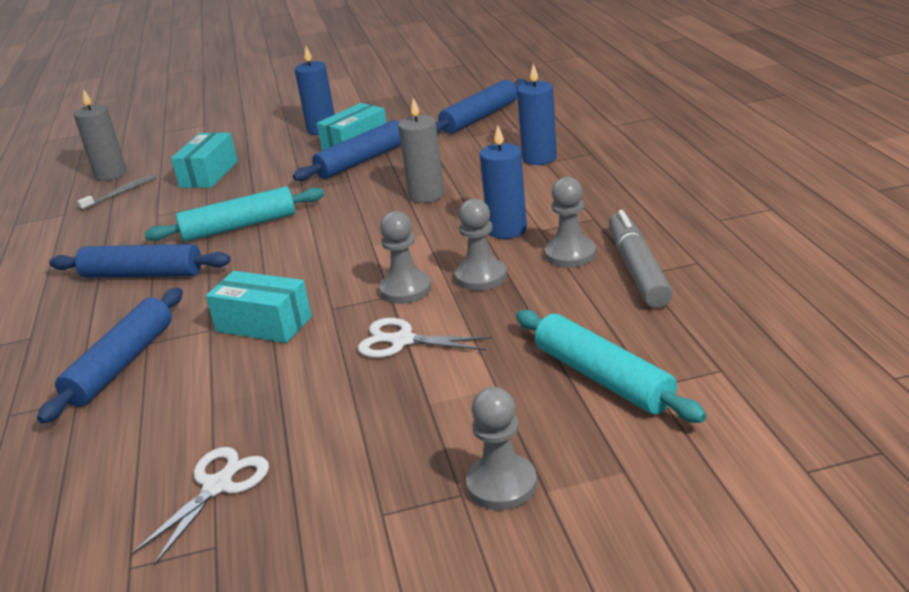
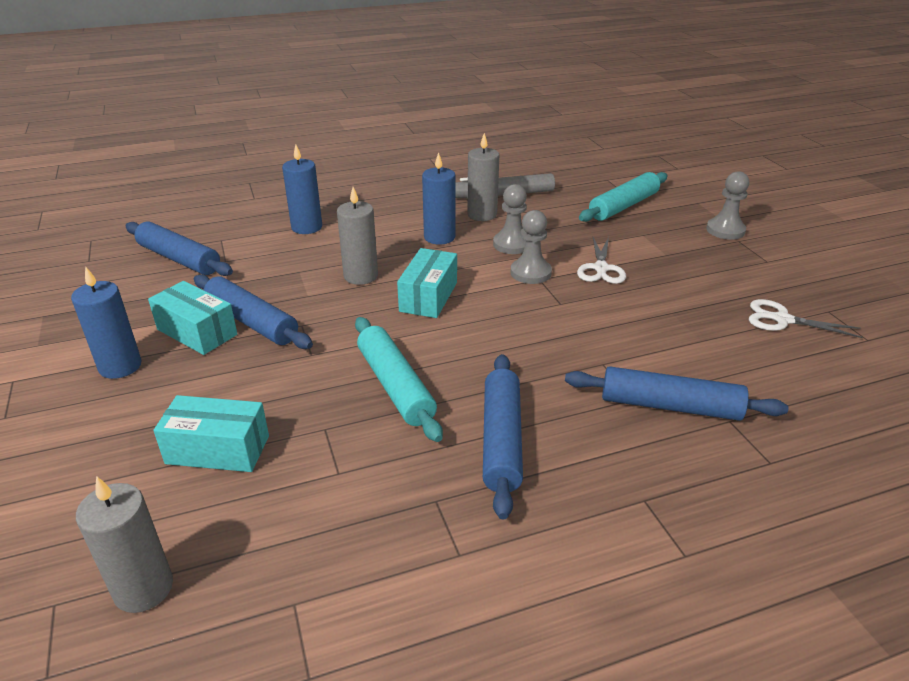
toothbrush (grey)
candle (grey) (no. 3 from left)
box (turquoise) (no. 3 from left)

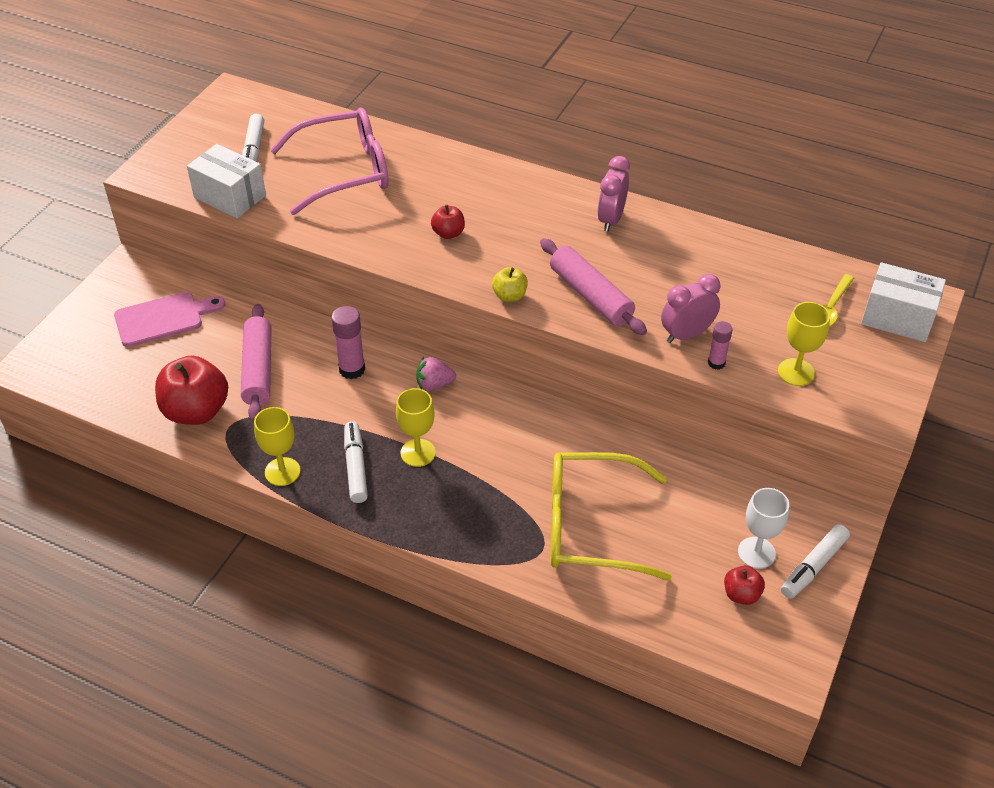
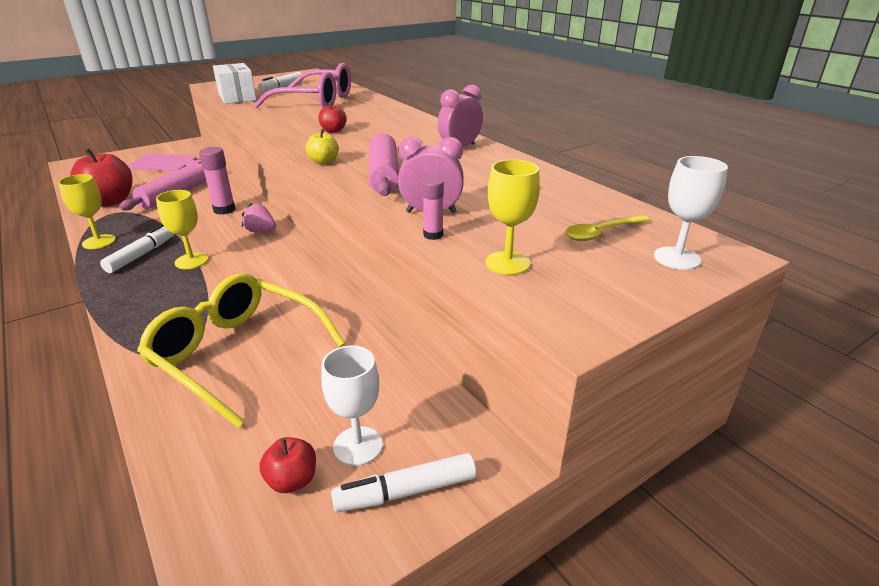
goblet (white) (no. 2 from left)

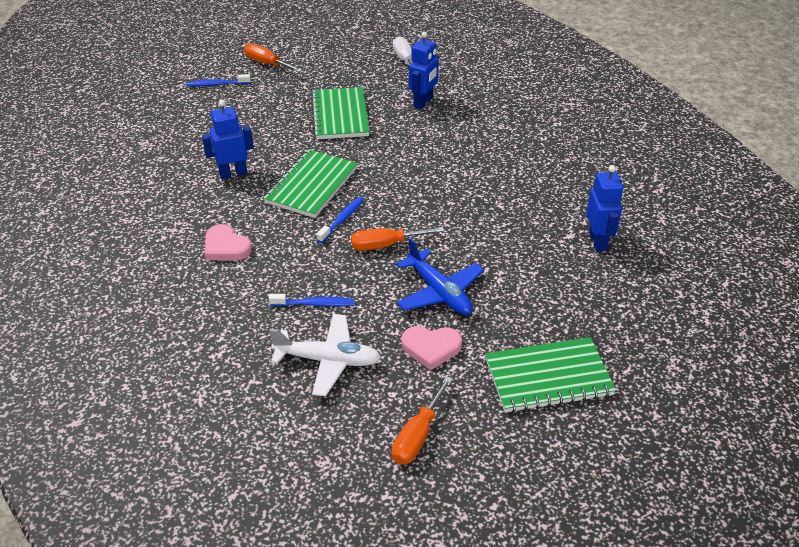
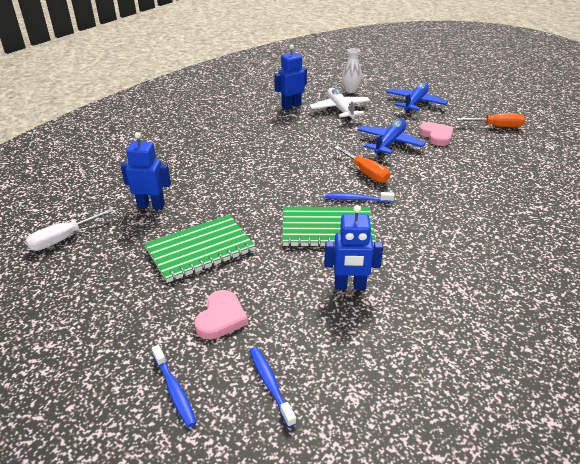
screwdriver (orange) (no. 1 from left in the first image)
robot (blue) (no. 3 from left)
heart (pink) (no. 1 from left)
toothbrush (blue) (no. 2 from left)
plane (white)
plane (blue) (no. 2 from left)
vase (white)

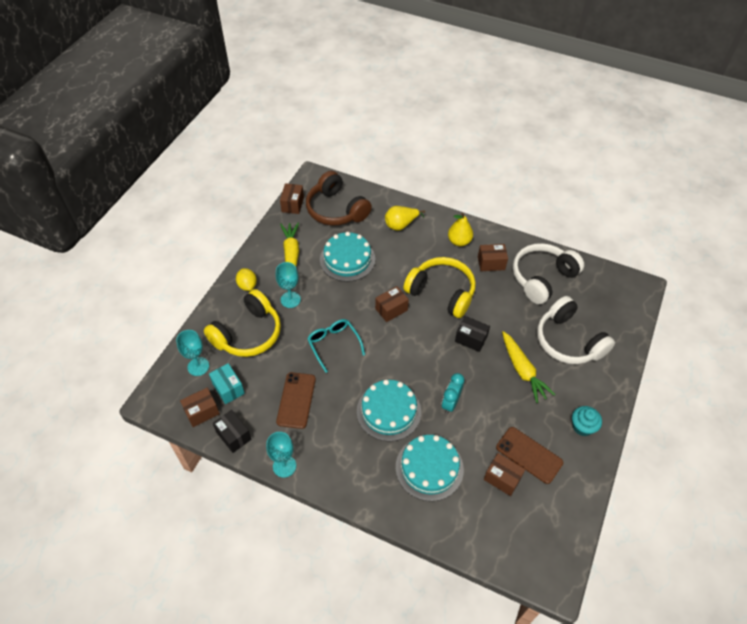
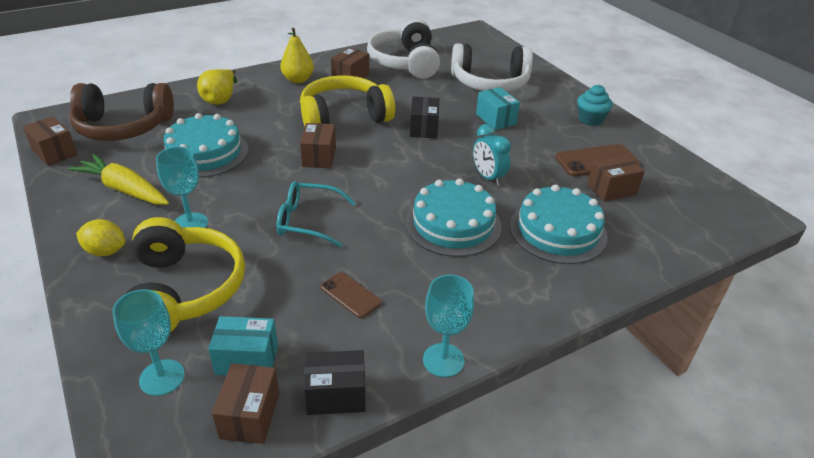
box (black) (no. 2 from left)
box (turquoise) (no. 2 from left)
phone (brown) (no. 1 from left)

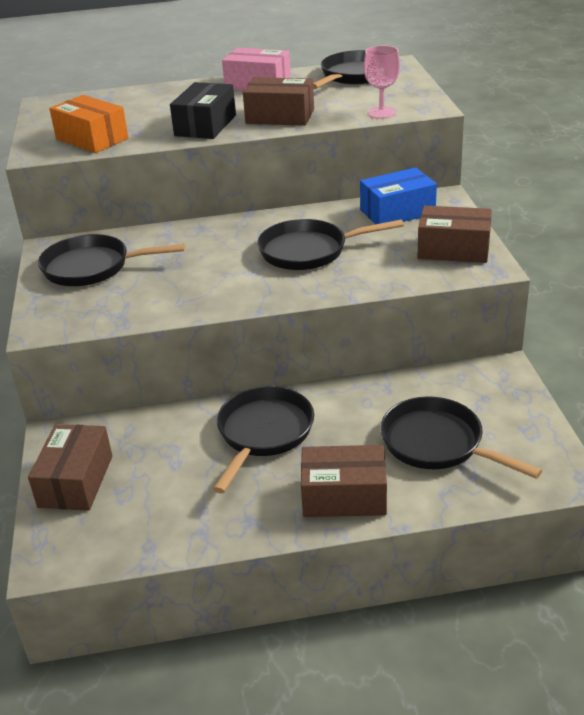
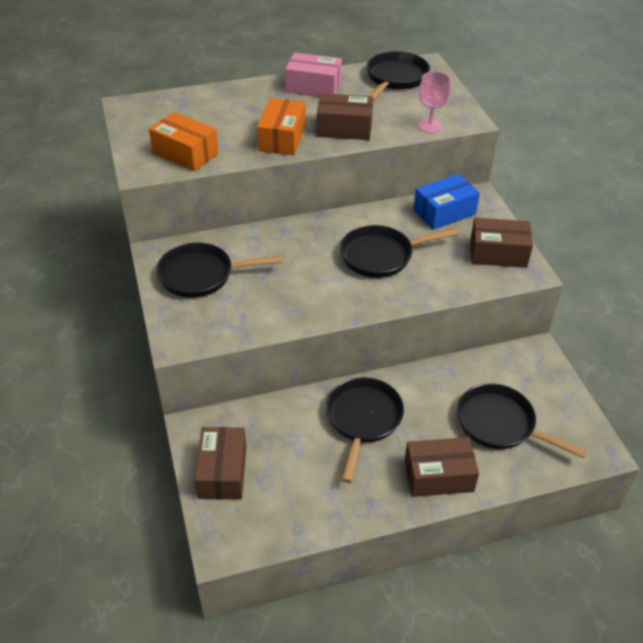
box (orange) (no. 2 from left)

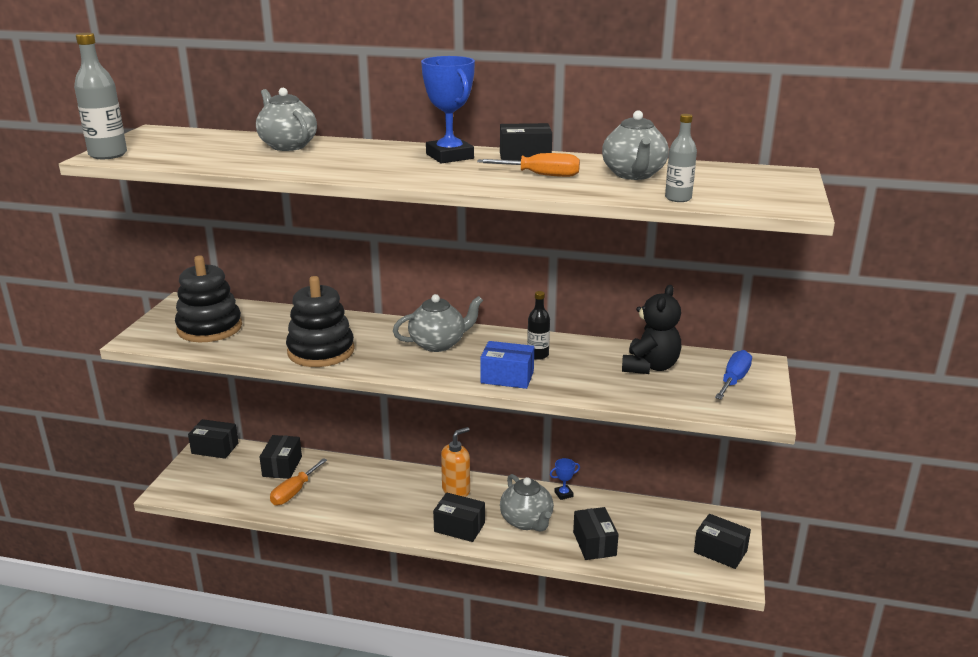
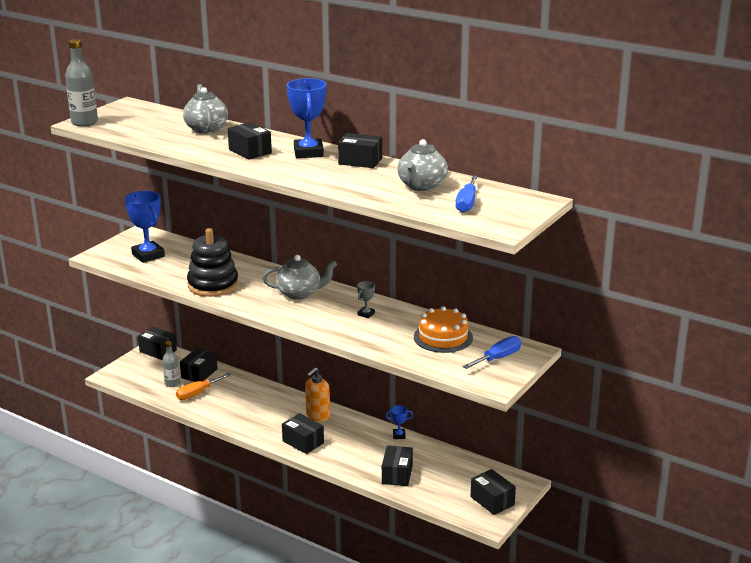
bottle (grey) (no. 2 from left)
screwdriver (orange) (no. 2 from left in the first image)
trophy (blue) (no. 1 from left)
cake (orange)
trophy (grey)
box (blue)
soap dispenser (orange)
teapot (grey) (no. 3 from left in the first image)
box (black) (no. 3 from left)
screwdriver (blue) (no. 1 from left)

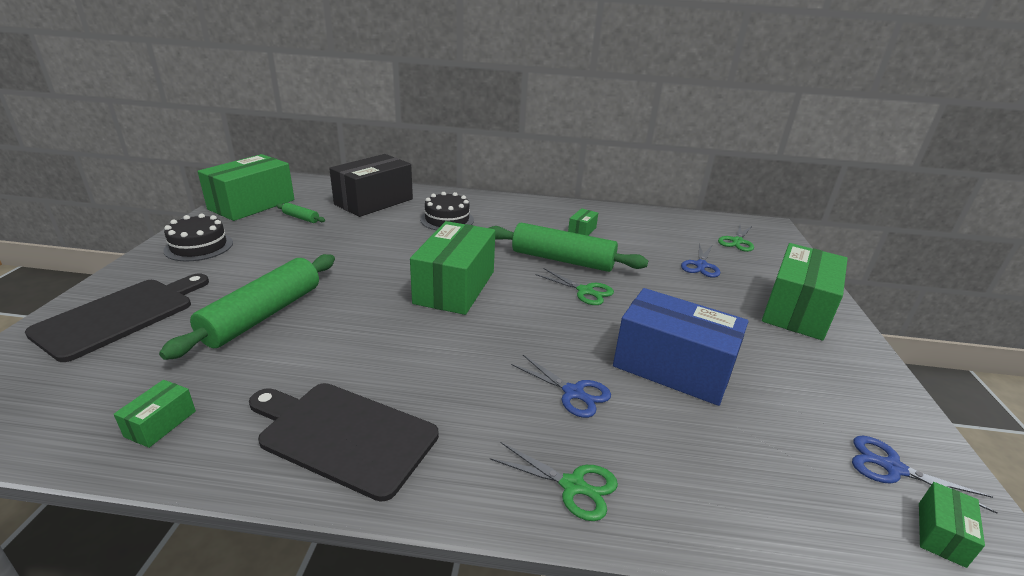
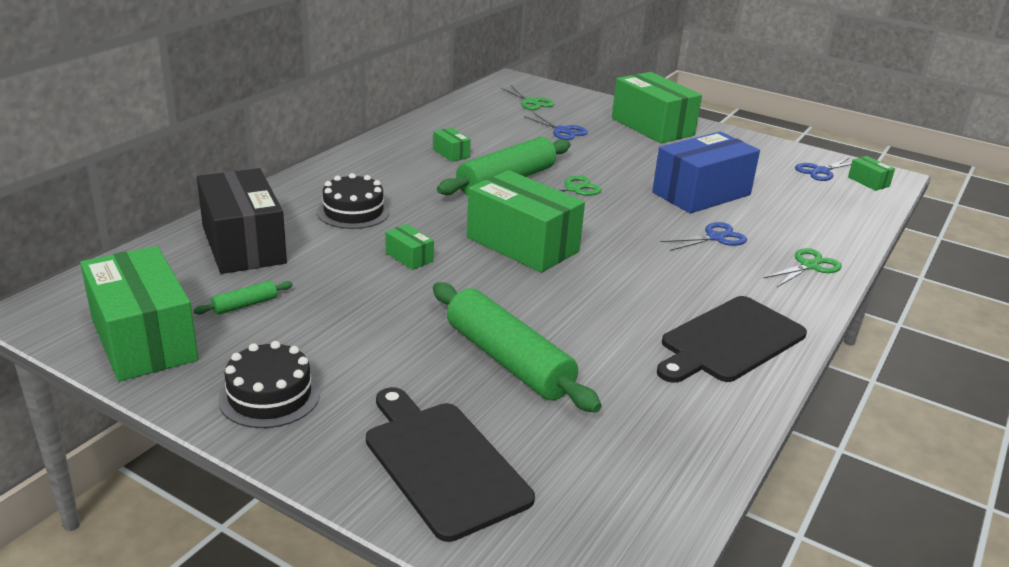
box (green) (no. 2 from left)

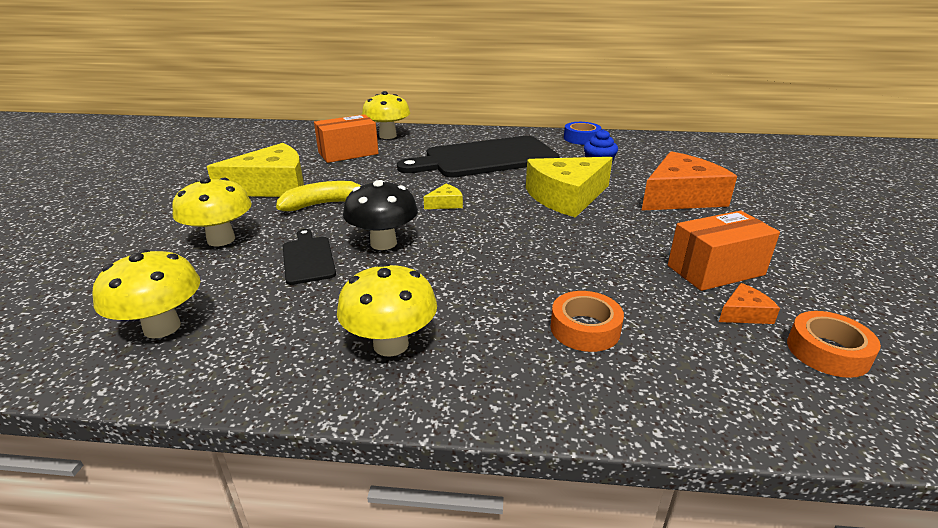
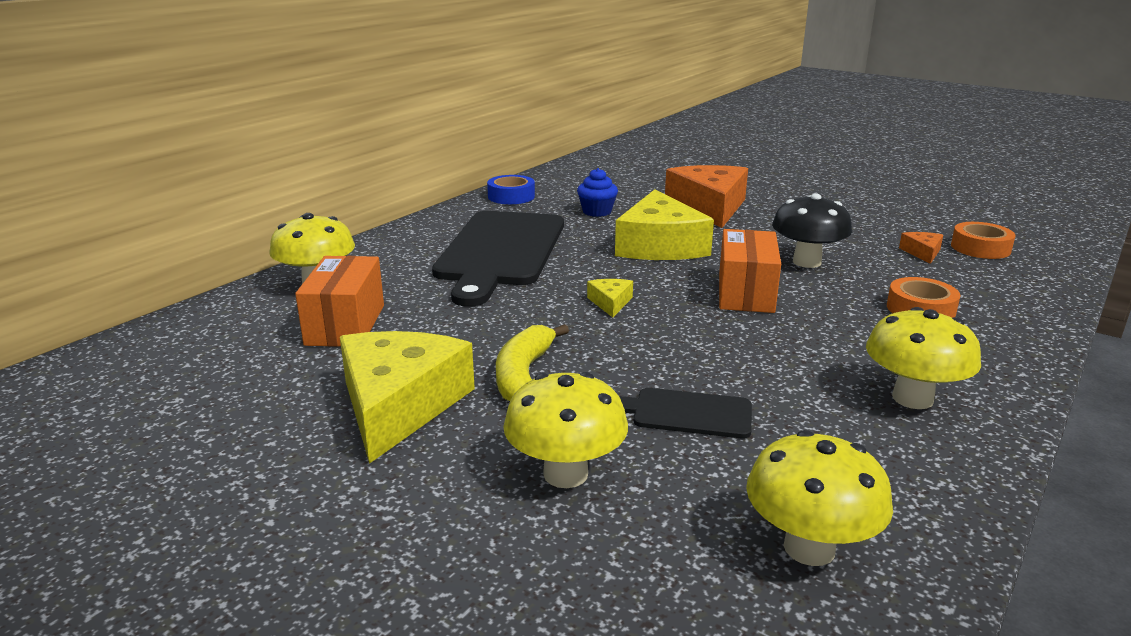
mushroom (black)
box (orange) (no. 2 from left)

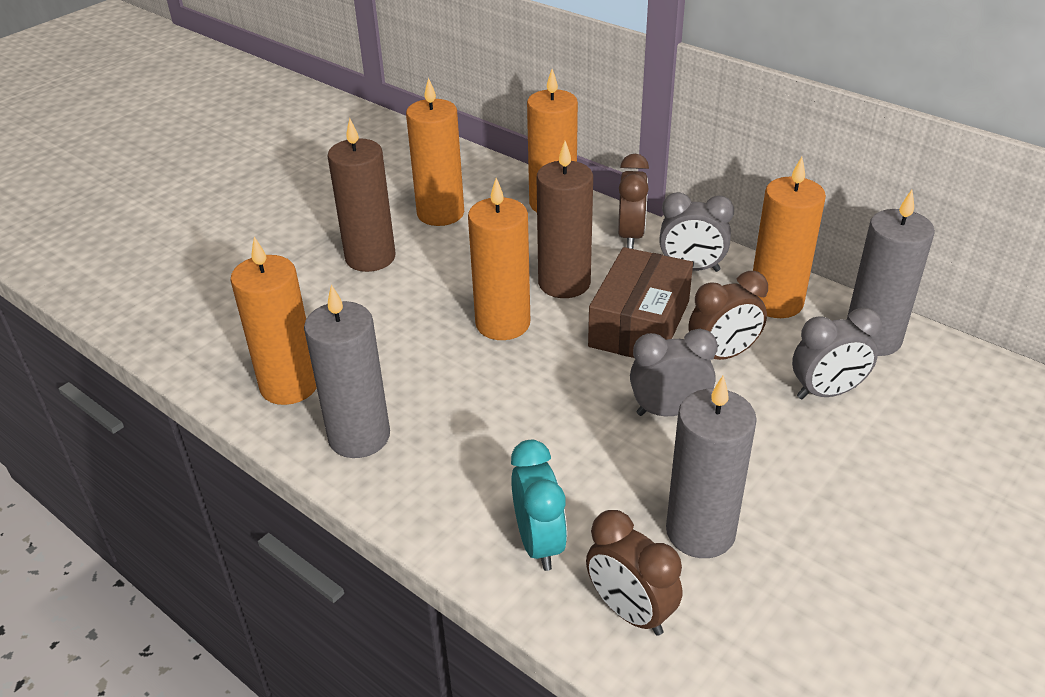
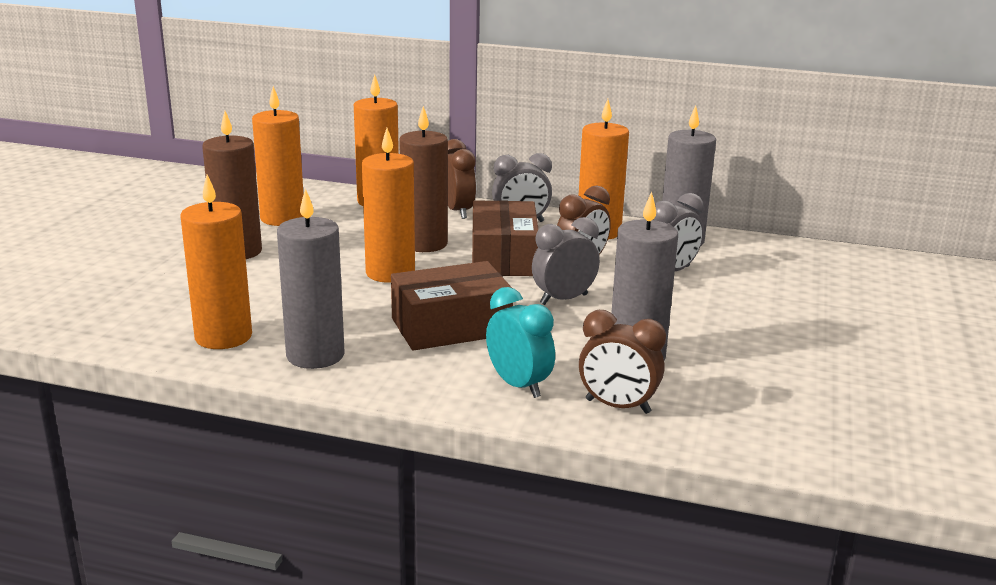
box (brown) (no. 1 from left)

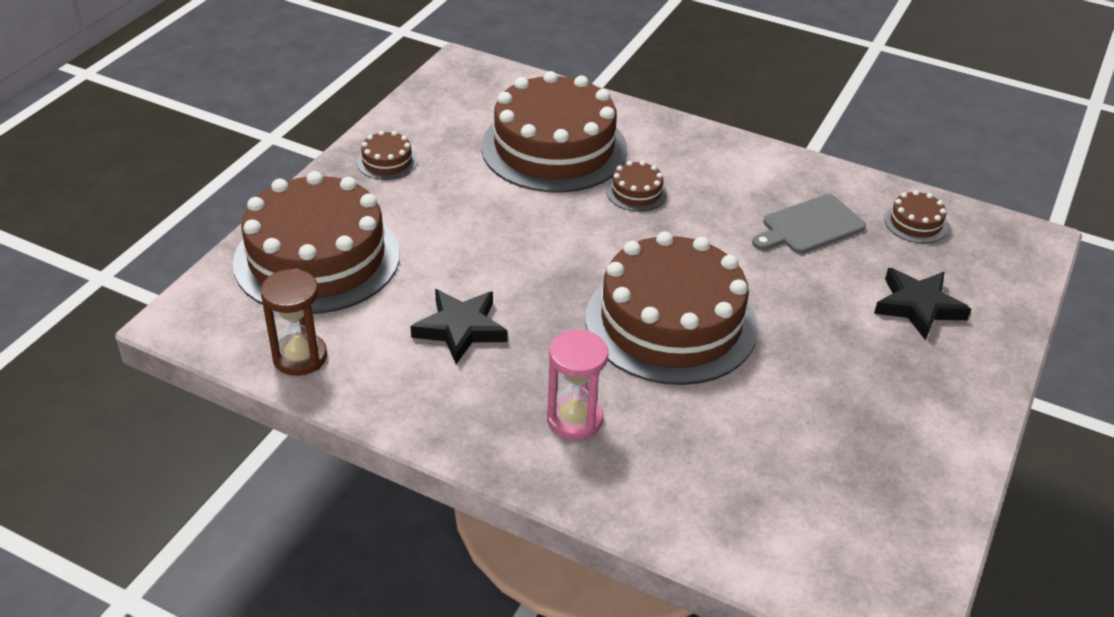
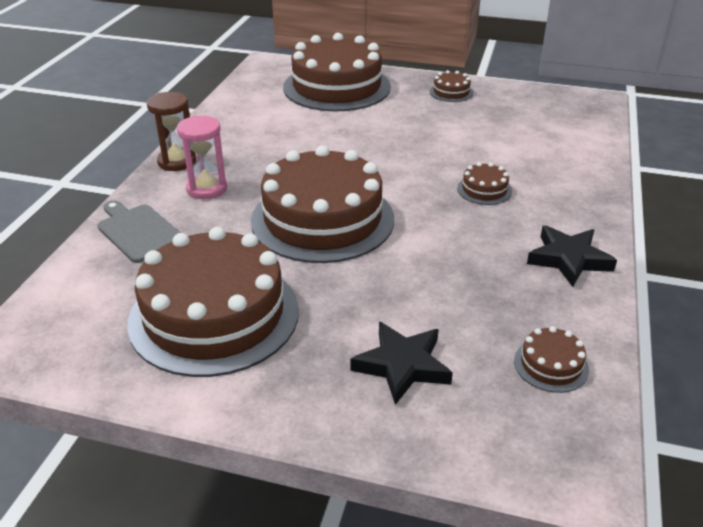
cake (brown) (no. 1 from left)
cutting board (grey)
hourglass (brown)
star (black) (no. 2 from left)

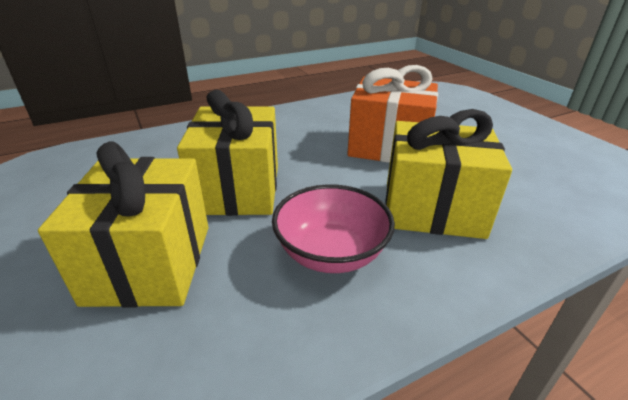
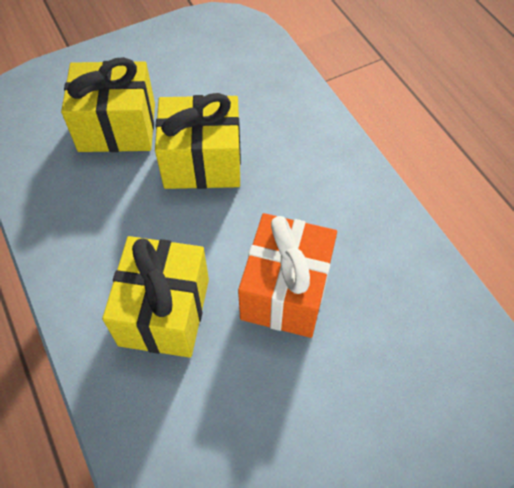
bowl (pink)

